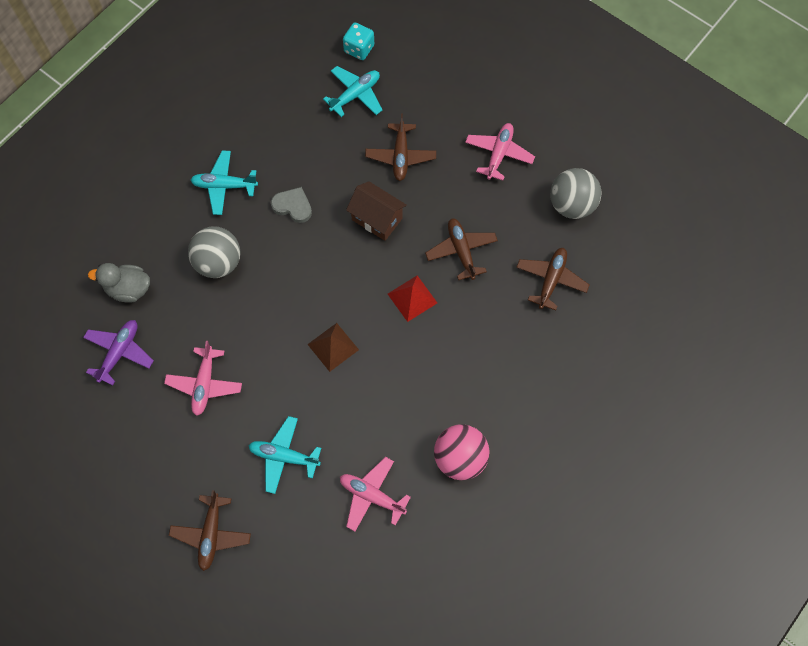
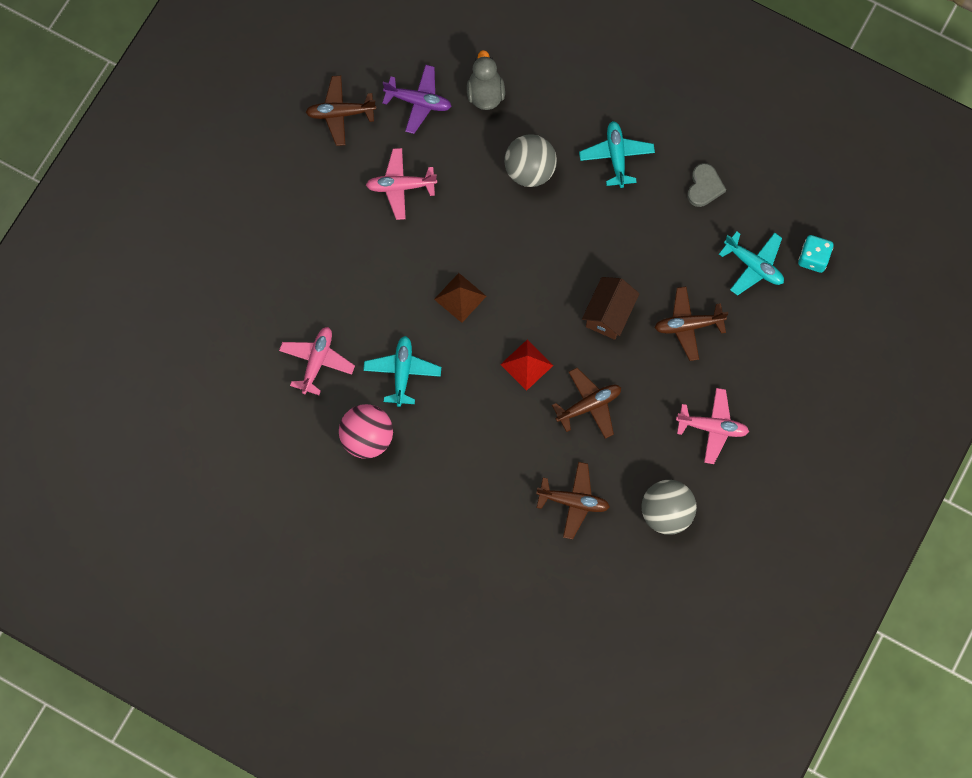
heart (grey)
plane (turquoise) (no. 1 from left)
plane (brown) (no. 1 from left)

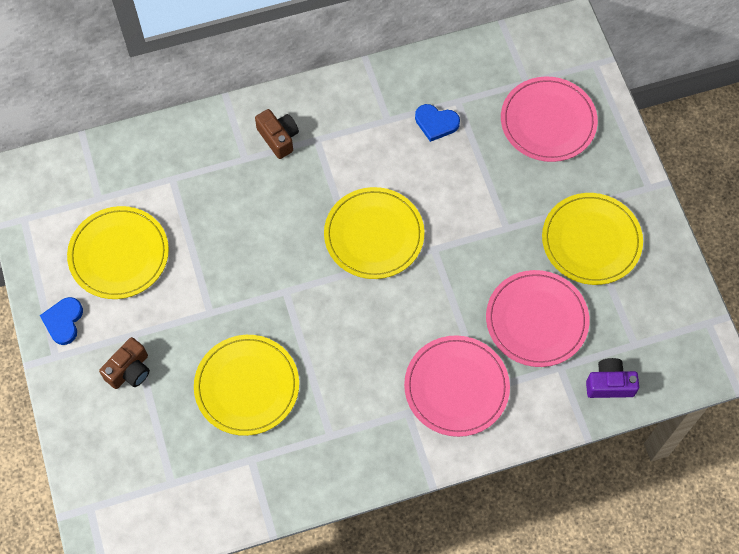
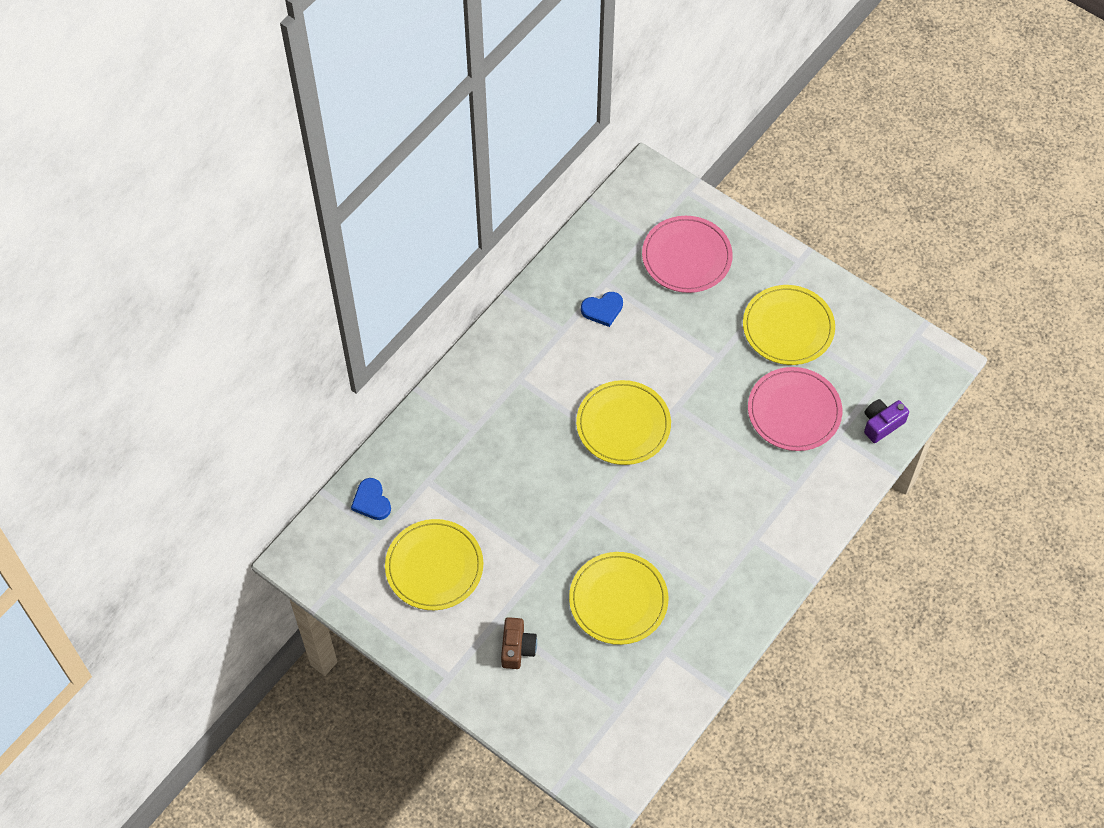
camera (brown) (no. 2 from left in the first image)
heart (blue) (no. 1 from left)
plate (pink) (no. 1 from left in the first image)

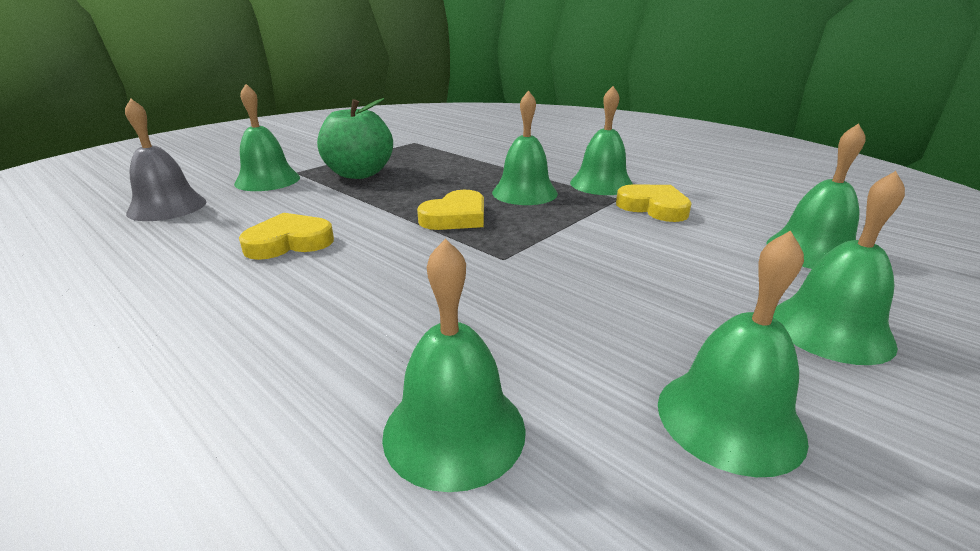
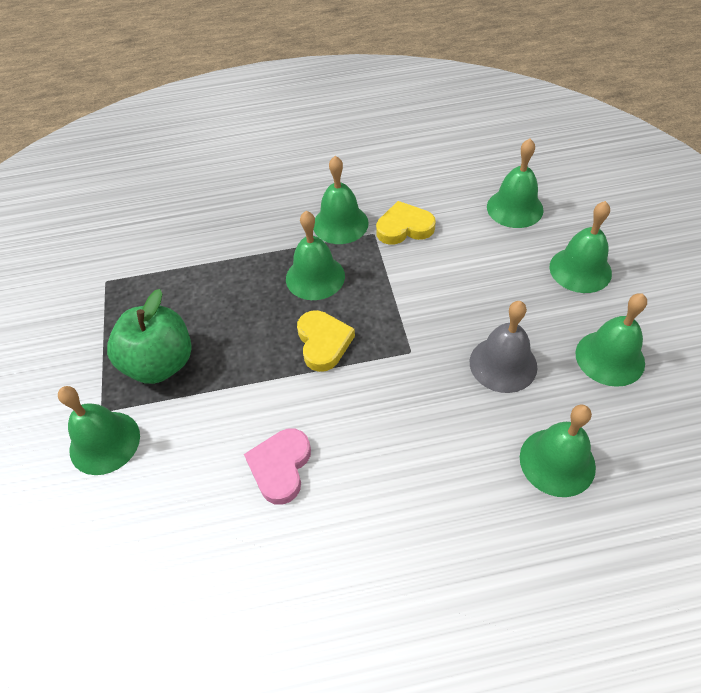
bell (grey)
heart (pink)

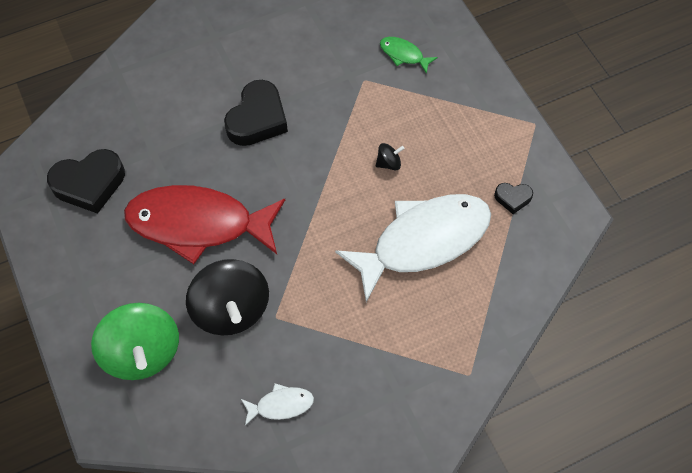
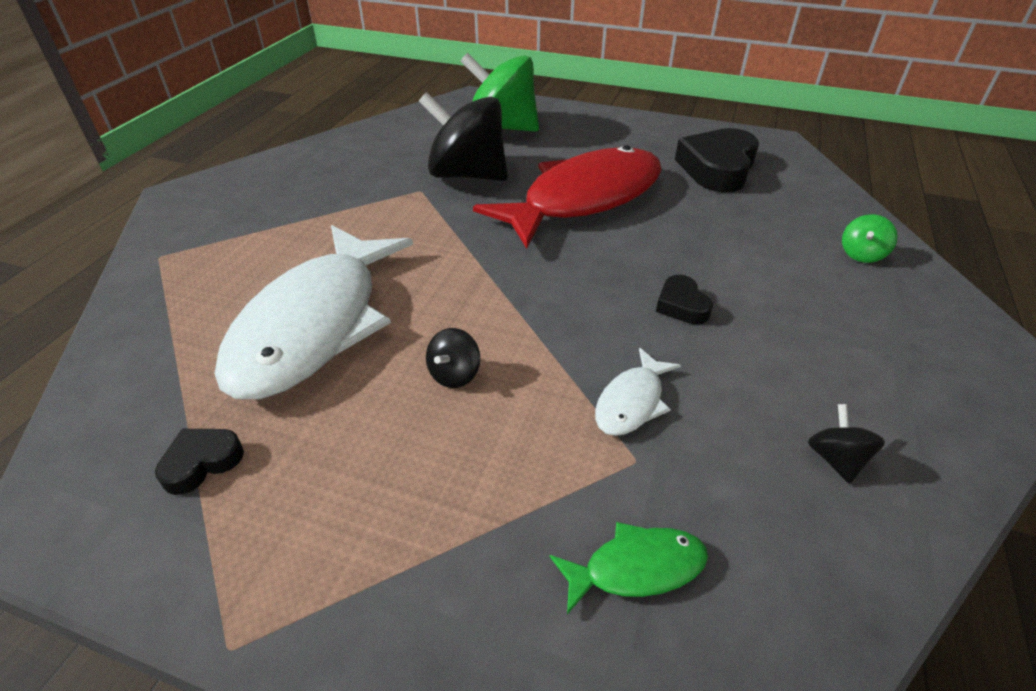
heart (black) (no. 2 from left)
fish (white) (no. 2 from left)
spinning top (green) (no. 2 from left)
spinning top (black) (no. 3 from left)

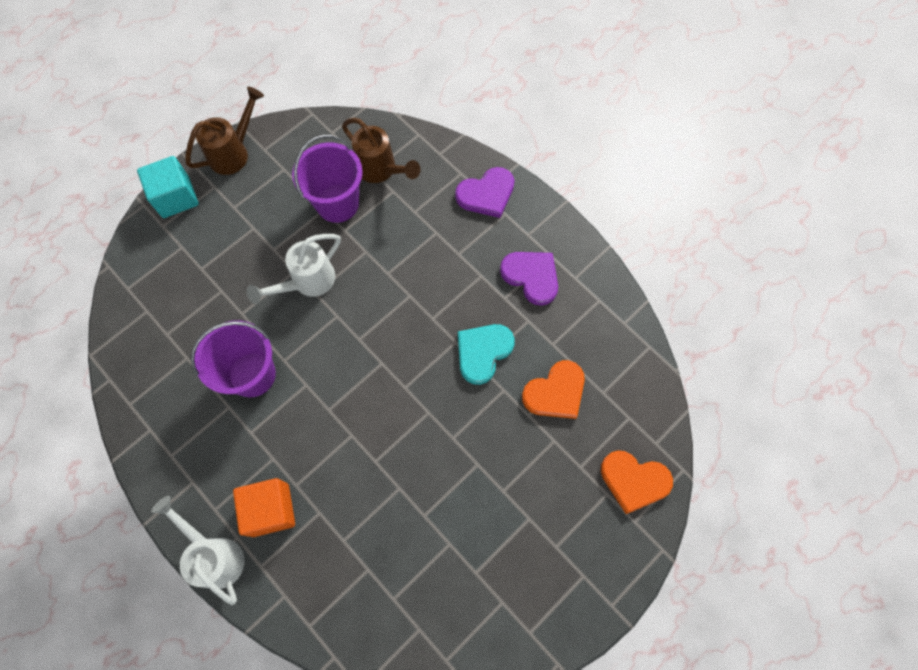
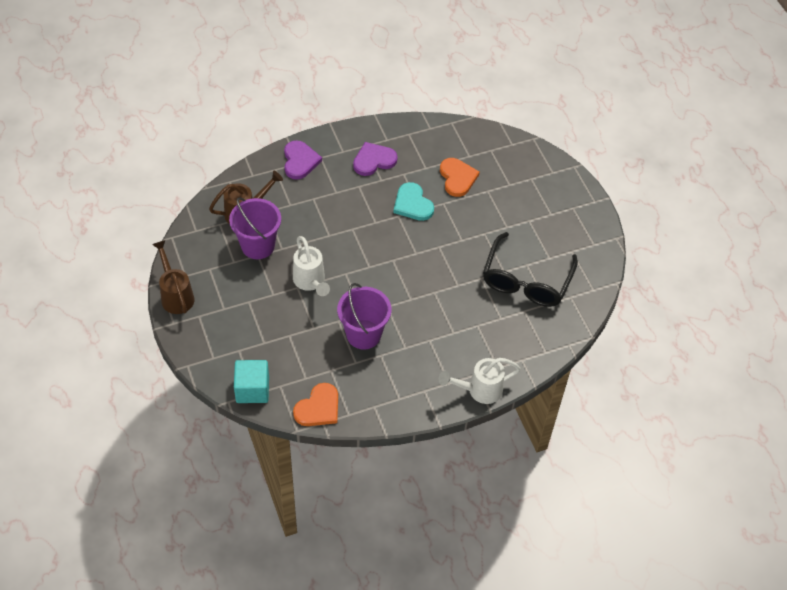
cube (turquoise)
heart (orange) (no. 1 from left)
cube (orange)
glasses (black)

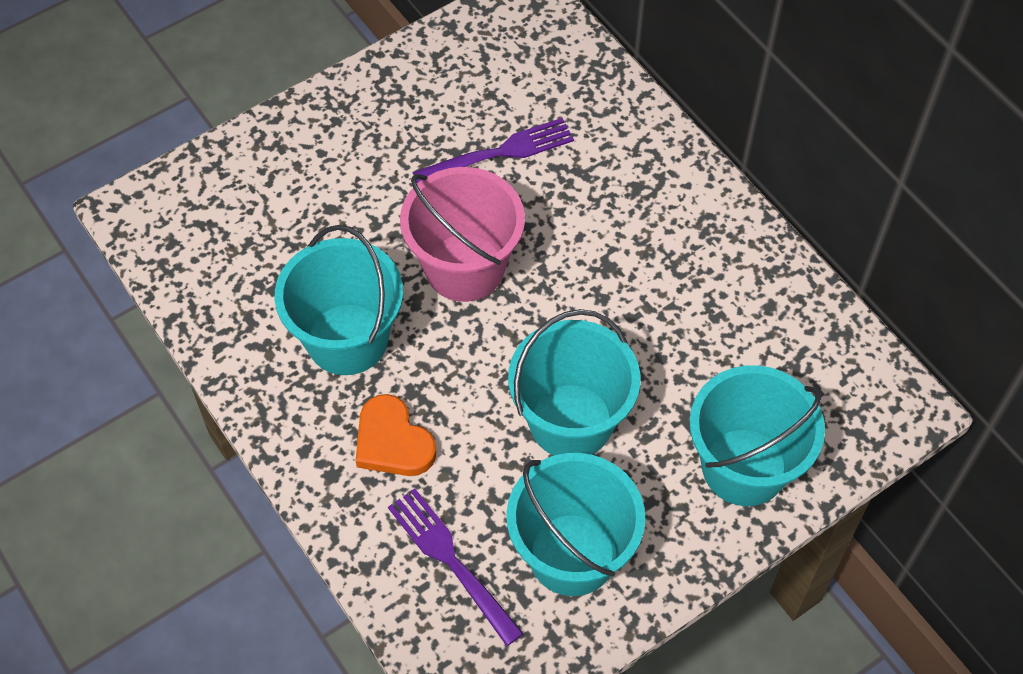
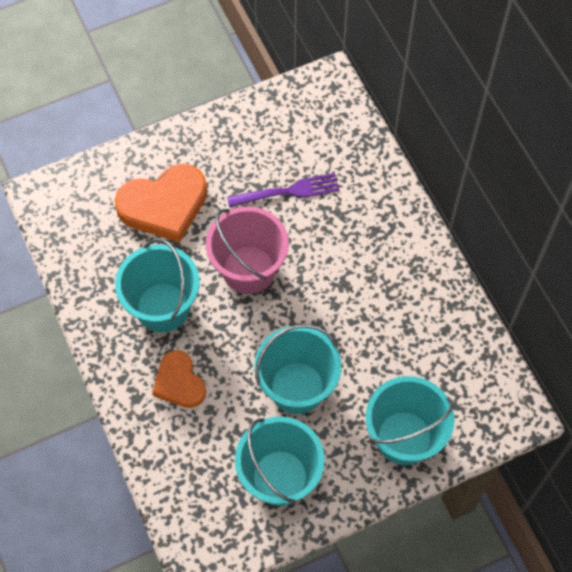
fork (purple) (no. 1 from left in the first image)
heart (orange) (no. 1 from left)

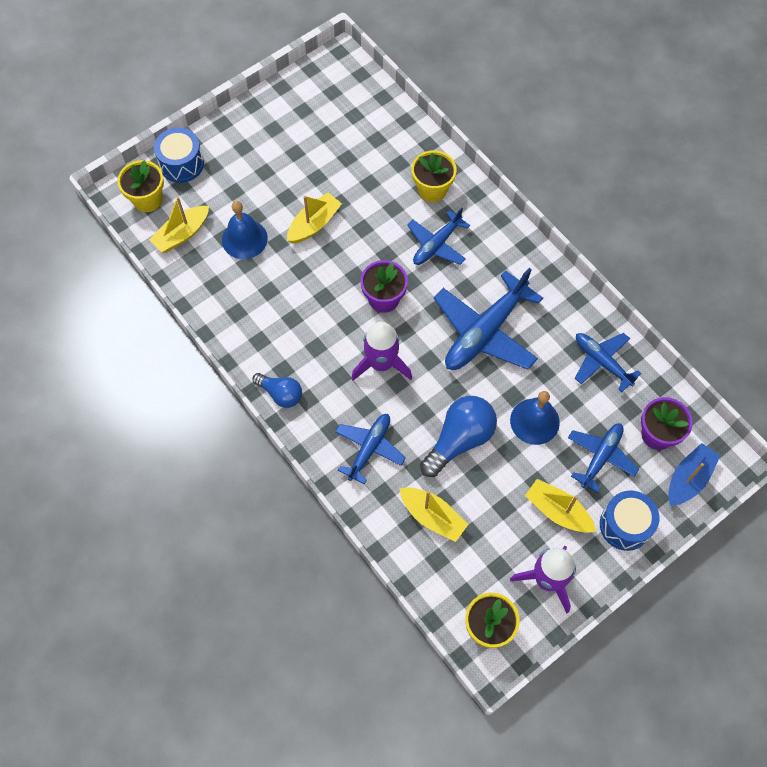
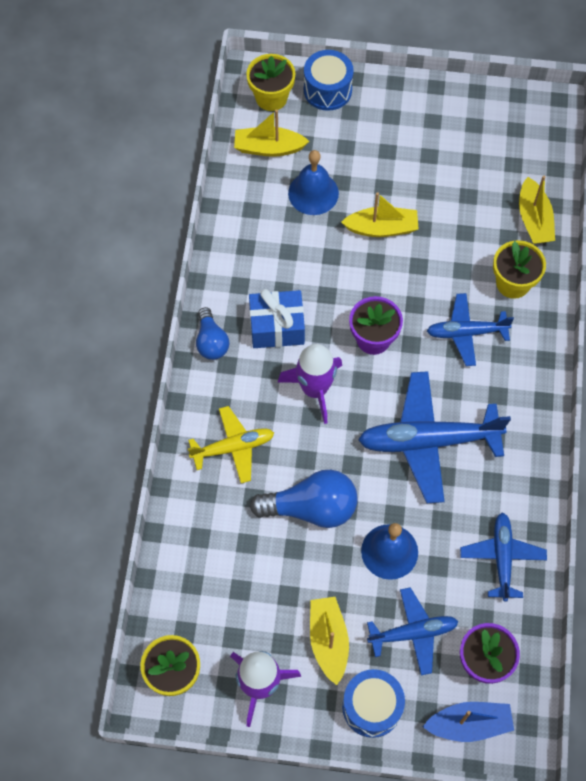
plane (yellow)
boat (yellow) (no. 4 from left)
gift (blue)

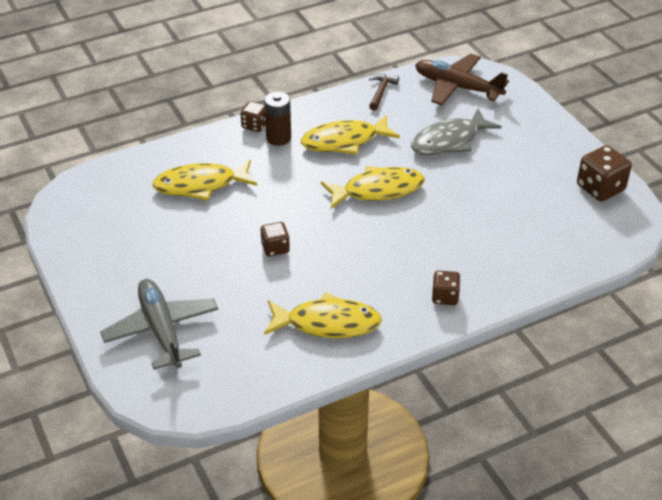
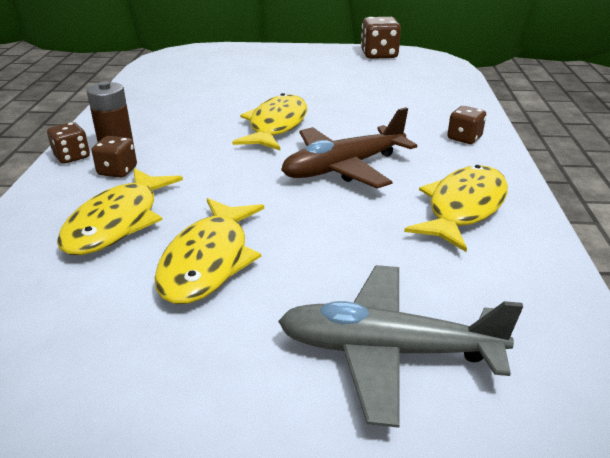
plane (brown)
hammer (brown)
fish (grey)
fish (yellow) (no. 2 from left)
dice (brown) (no. 2 from left)

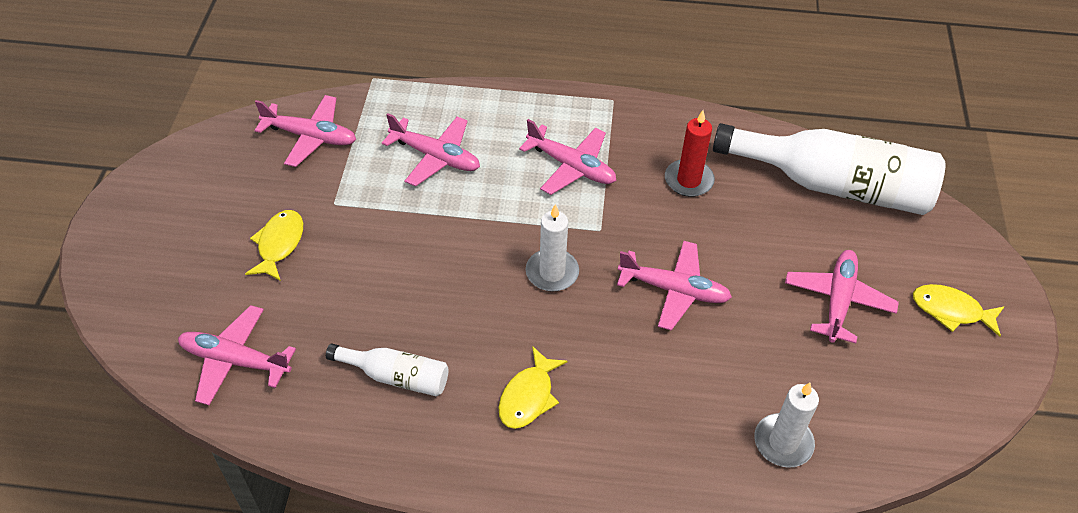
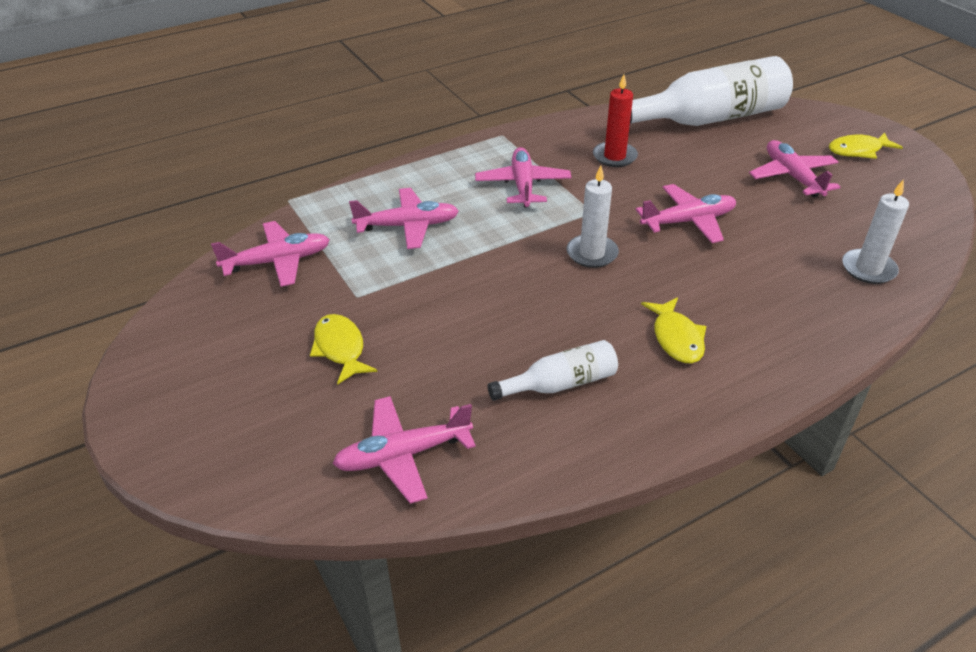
plane (pink) (no. 4 from left)

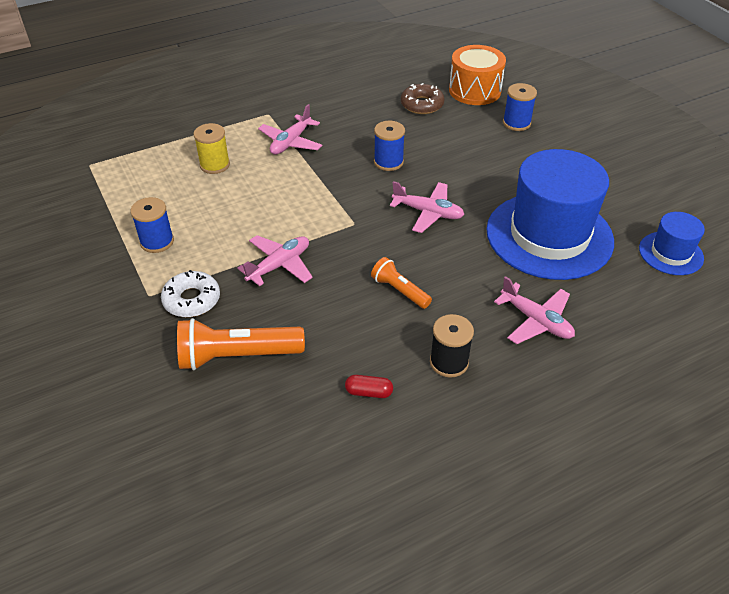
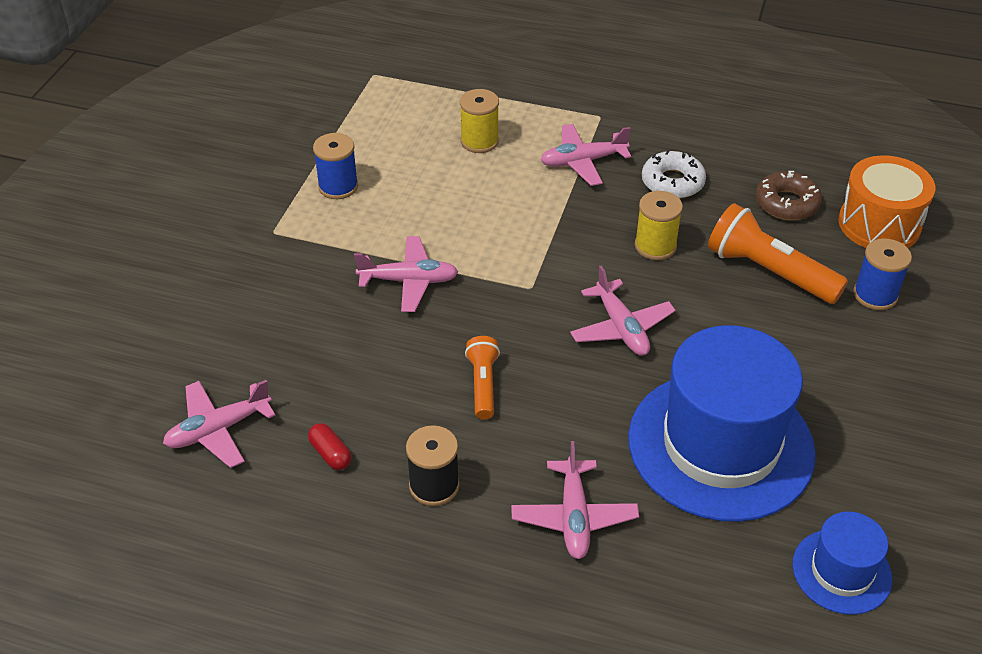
spool (yellow) (no. 2 from left)
donut (white)
flashlight (orange) (no. 2 from left)
plane (pink) (no. 1 from left)

